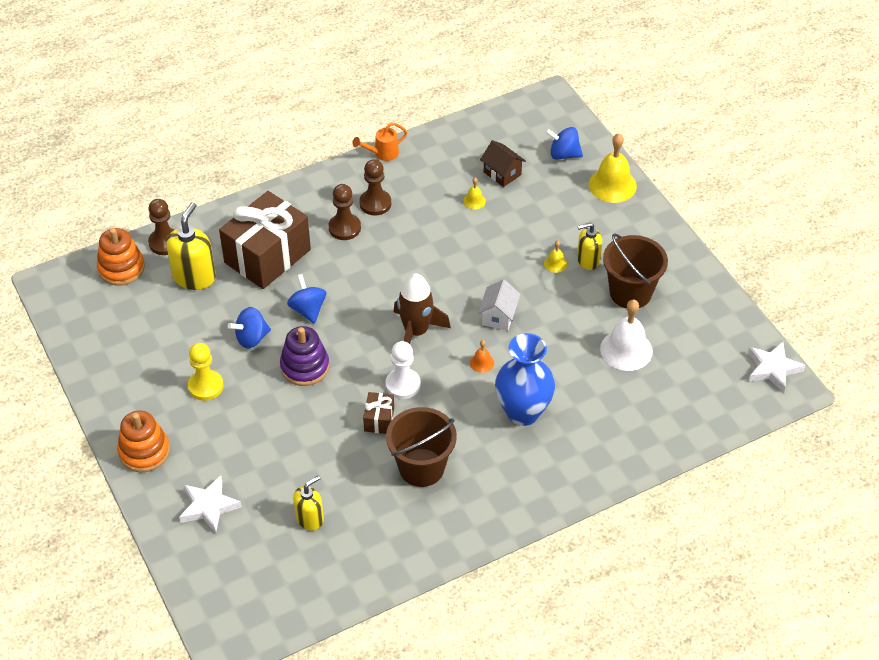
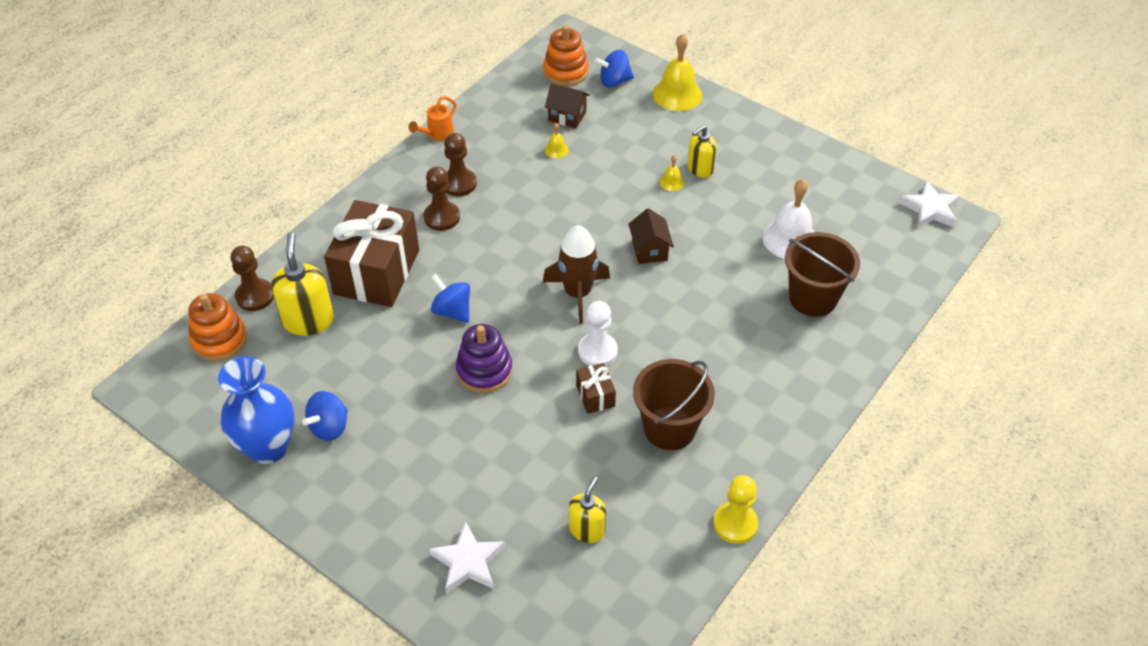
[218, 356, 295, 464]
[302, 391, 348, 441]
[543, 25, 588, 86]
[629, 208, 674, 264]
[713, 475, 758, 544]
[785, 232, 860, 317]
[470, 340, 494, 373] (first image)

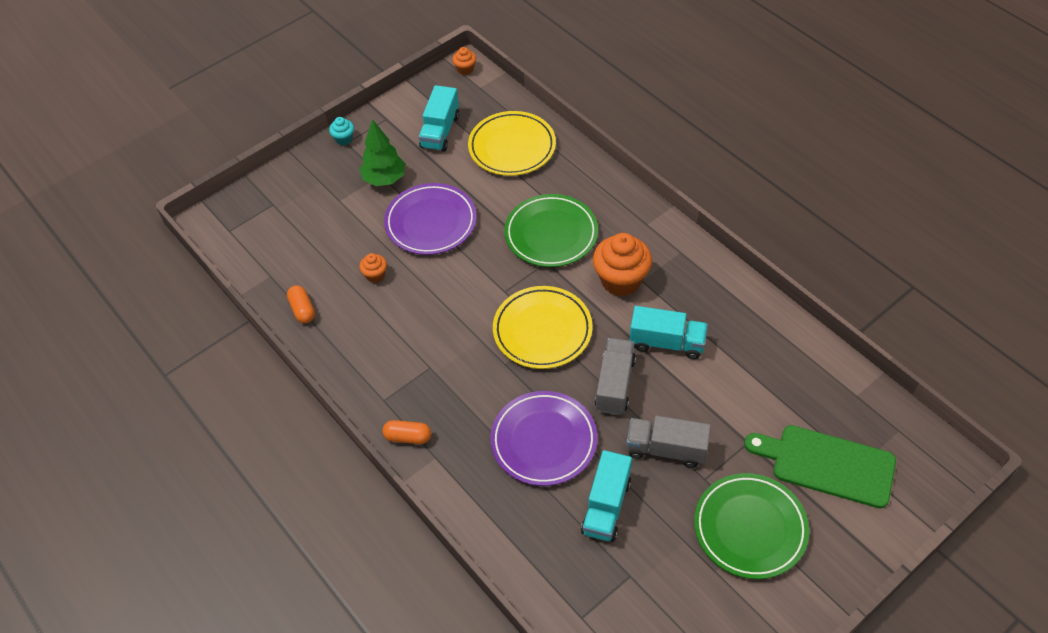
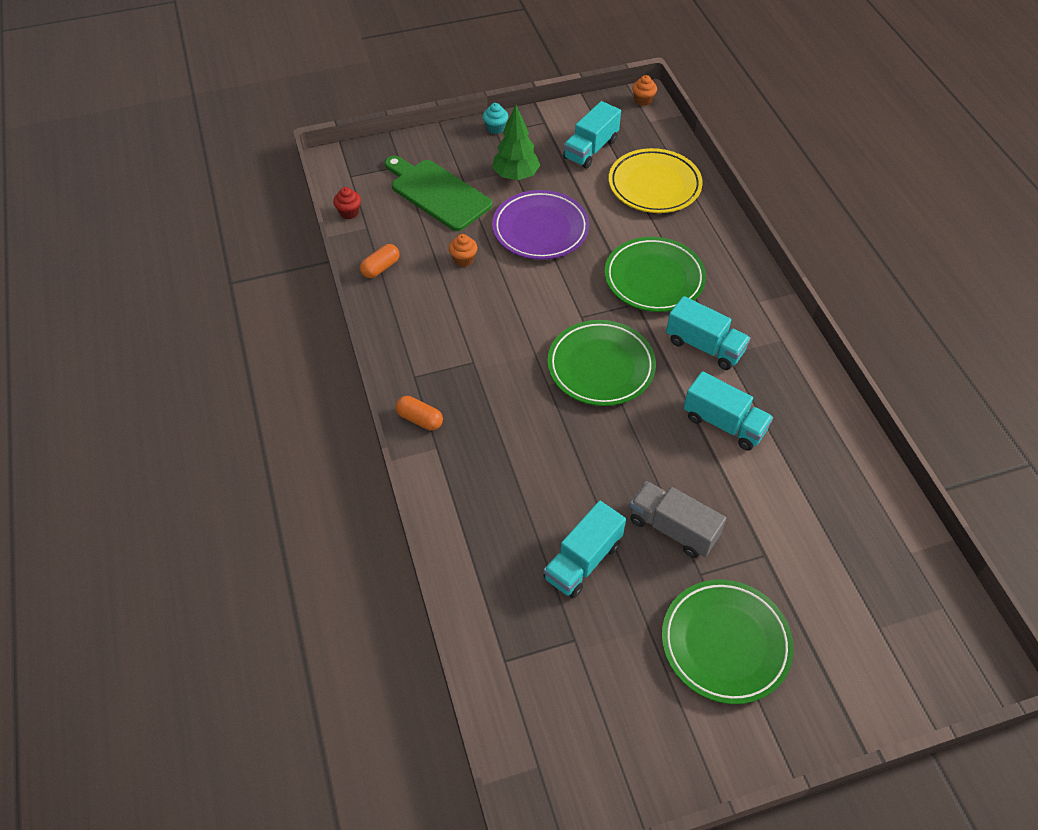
[333, 187, 361, 219]
[360, 244, 399, 278]
[385, 156, 492, 231]
[547, 320, 656, 406]
[666, 296, 751, 370]
[490, 391, 597, 486] (first image)
[594, 338, 636, 415] (first image)

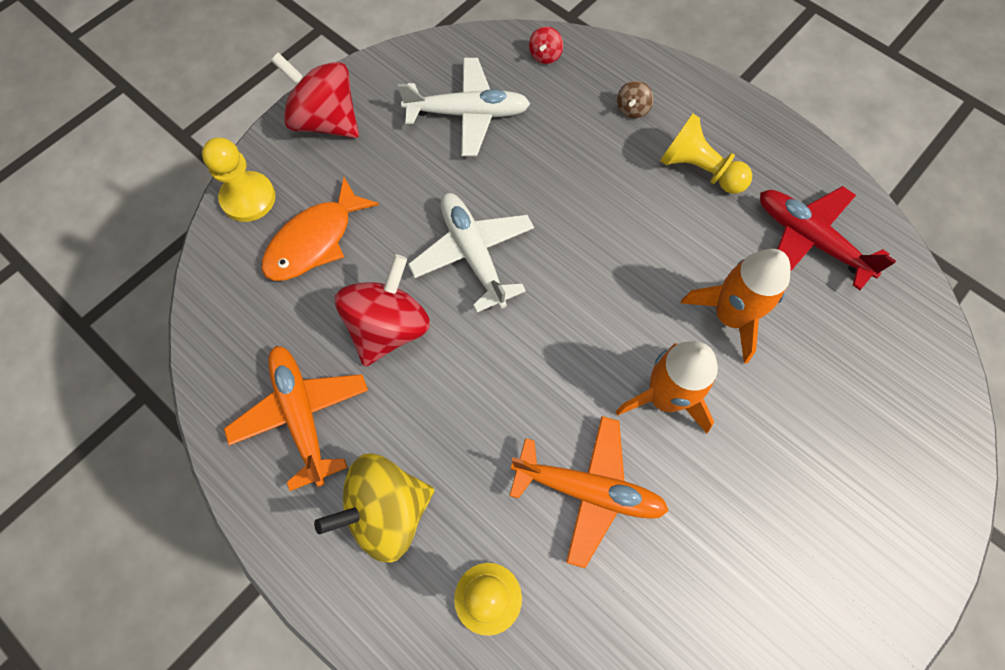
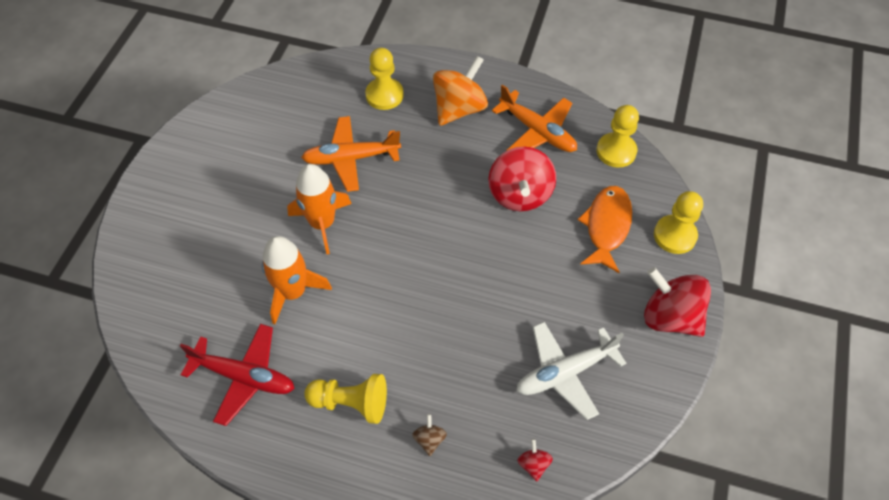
[433, 56, 488, 126]
[597, 105, 639, 168]
[644, 267, 711, 337]
[408, 193, 534, 312] (first image)

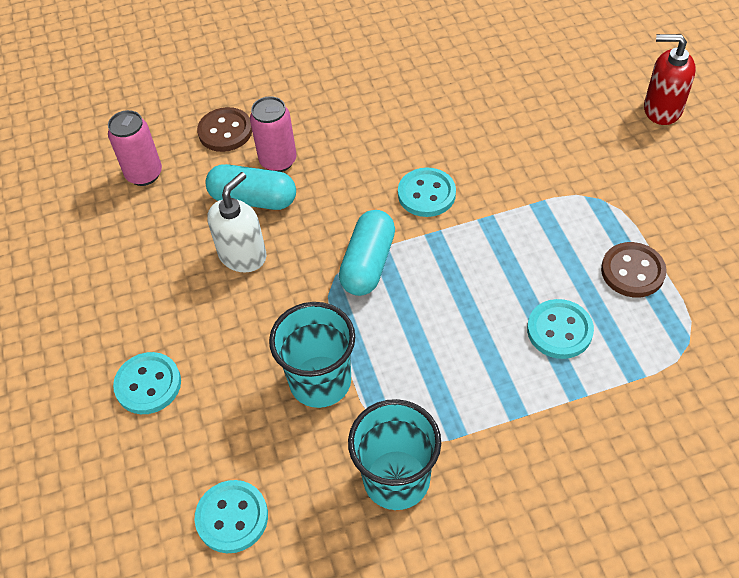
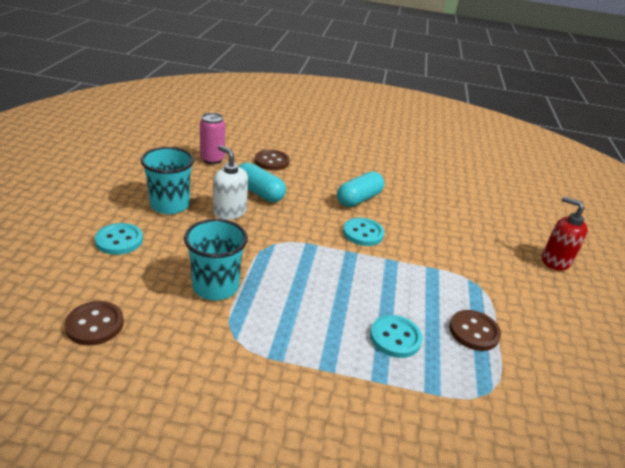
[65, 301, 124, 346]
[141, 147, 194, 214]
[213, 145, 248, 220]
[337, 171, 384, 207]
[250, 96, 297, 172] (first image)

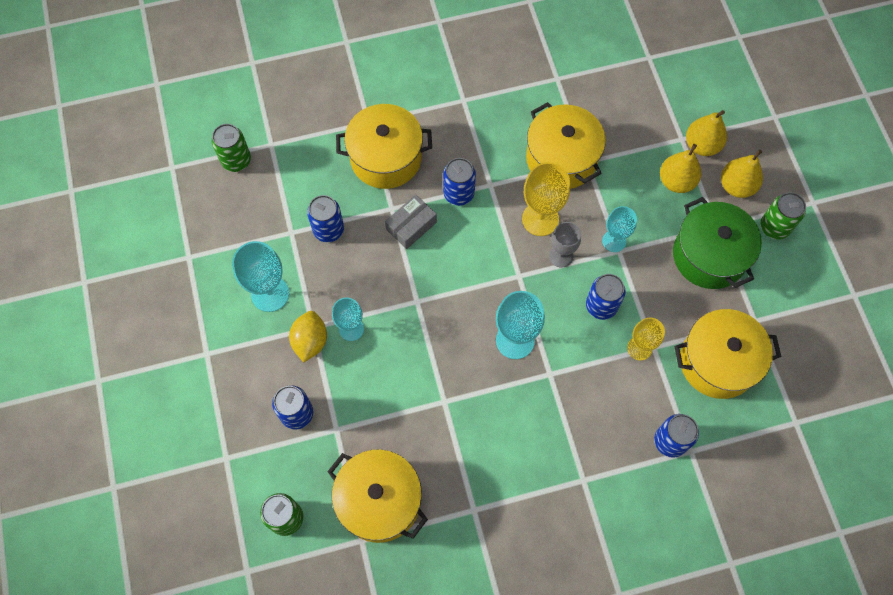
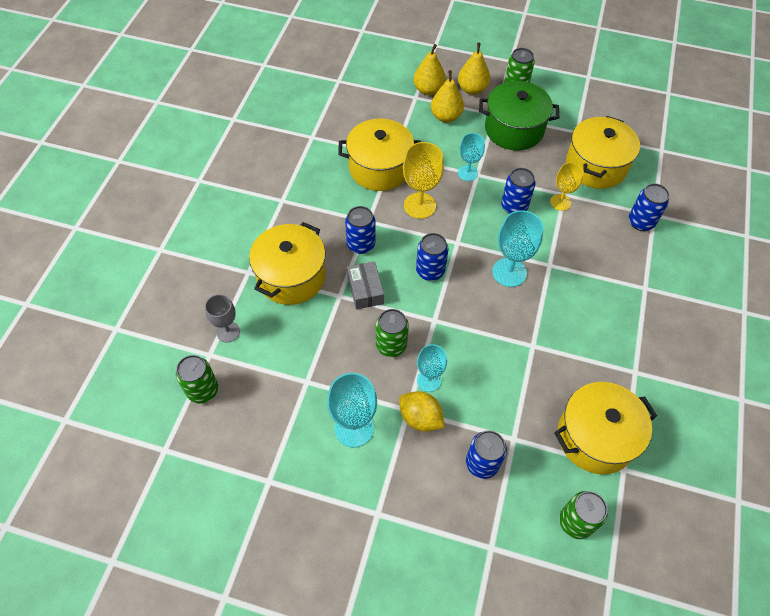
[205, 294, 240, 342]
[376, 309, 409, 357]
[416, 233, 448, 281]

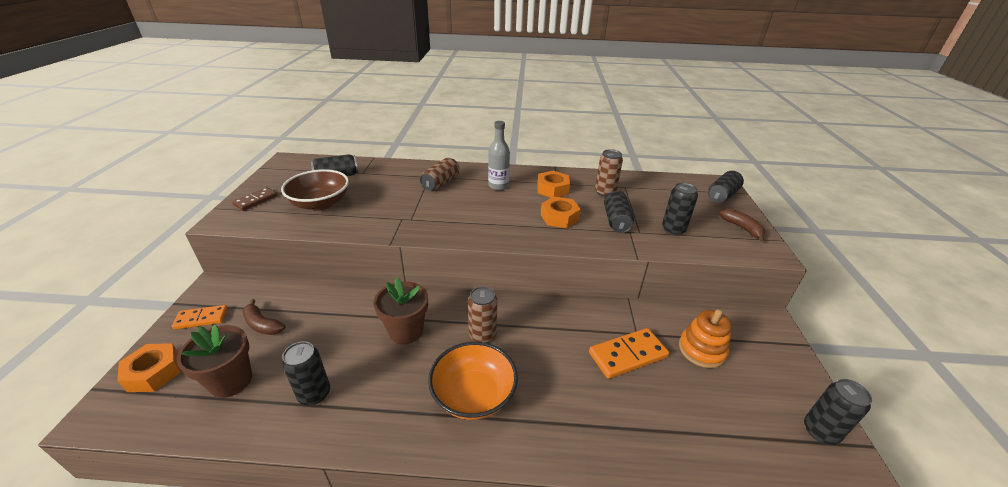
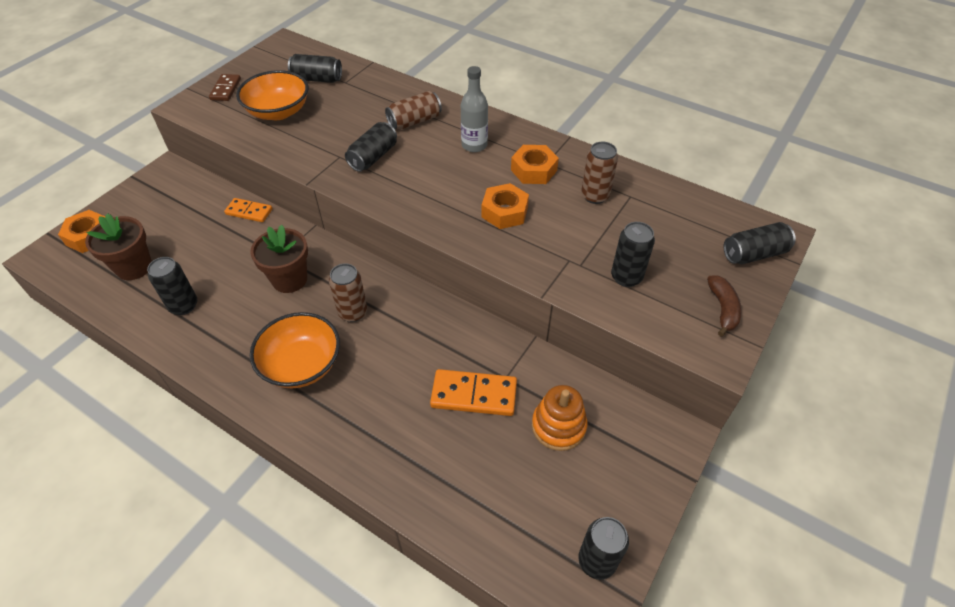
[209, 74, 241, 101]
[224, 198, 272, 222]
[236, 70, 308, 120]
[345, 122, 397, 172]
[242, 299, 285, 335] (first image)

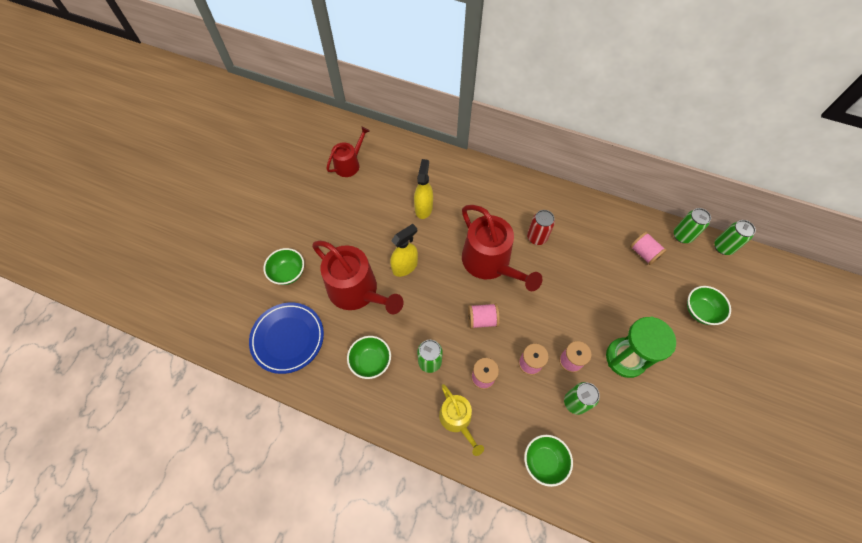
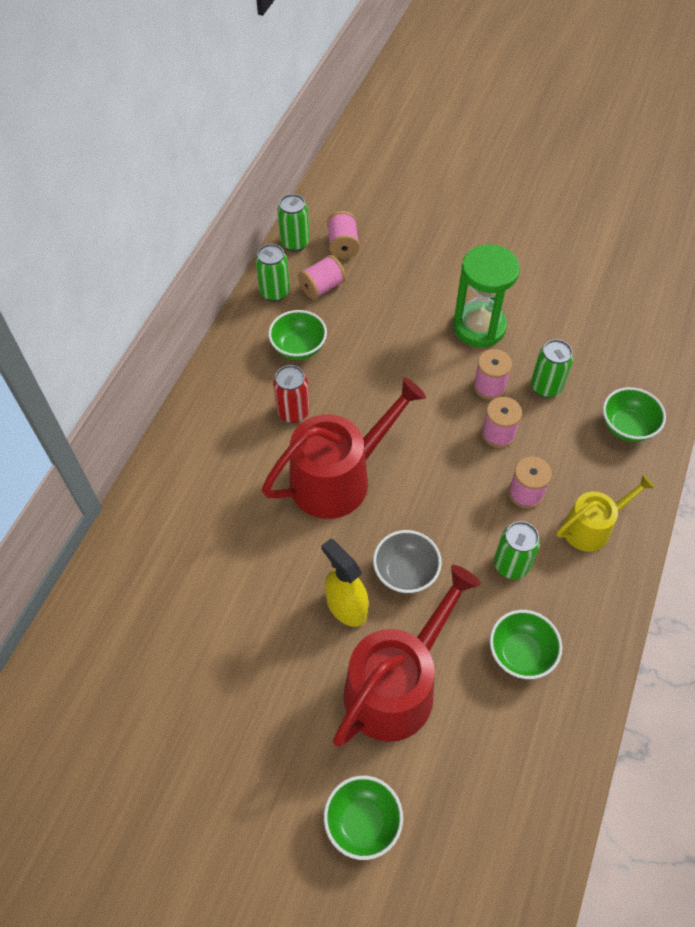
[255, 244, 290, 302]
[268, 310, 327, 360]
[327, 211, 359, 259]
[373, 530, 442, 594]
[249, 303, 324, 374] (first image)
[326, 126, 370, 177] (first image)
[414, 159, 433, 219] (first image)

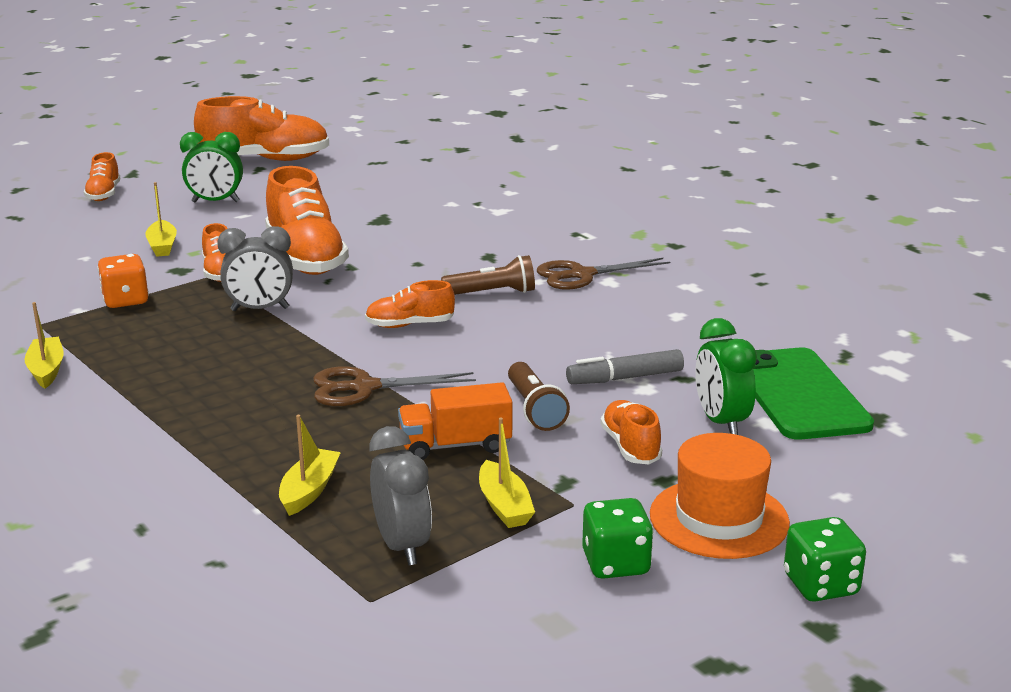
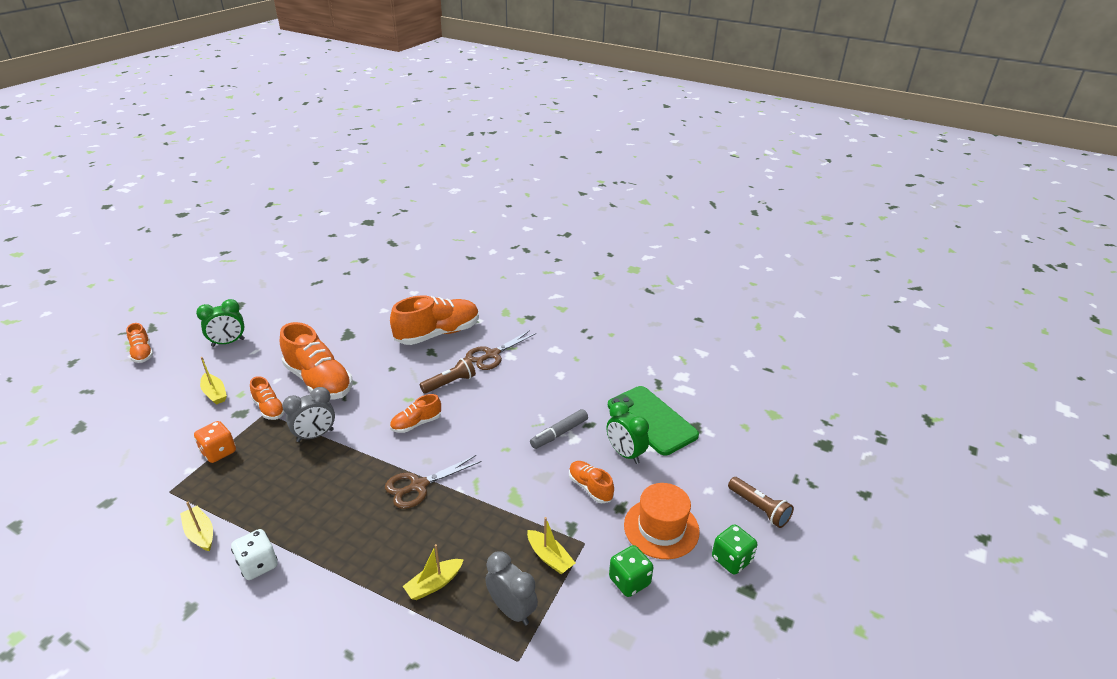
[231, 529, 278, 580]
[390, 295, 479, 345]
[403, 544, 464, 600]
[728, 477, 794, 528]
[398, 382, 512, 460] (first image)

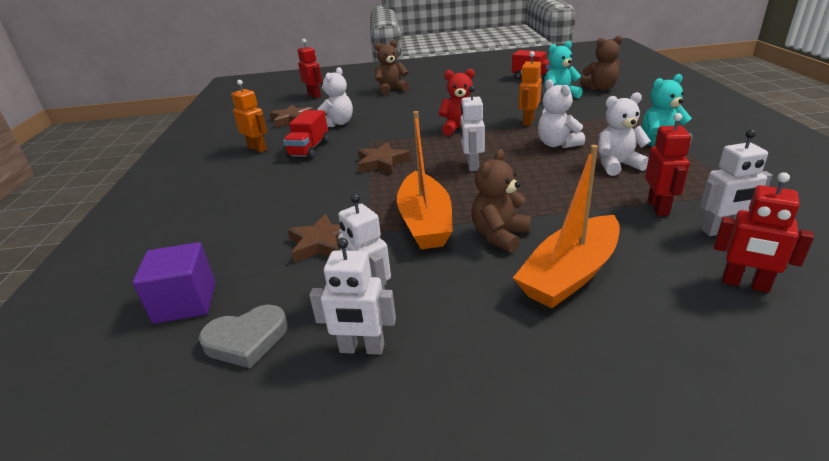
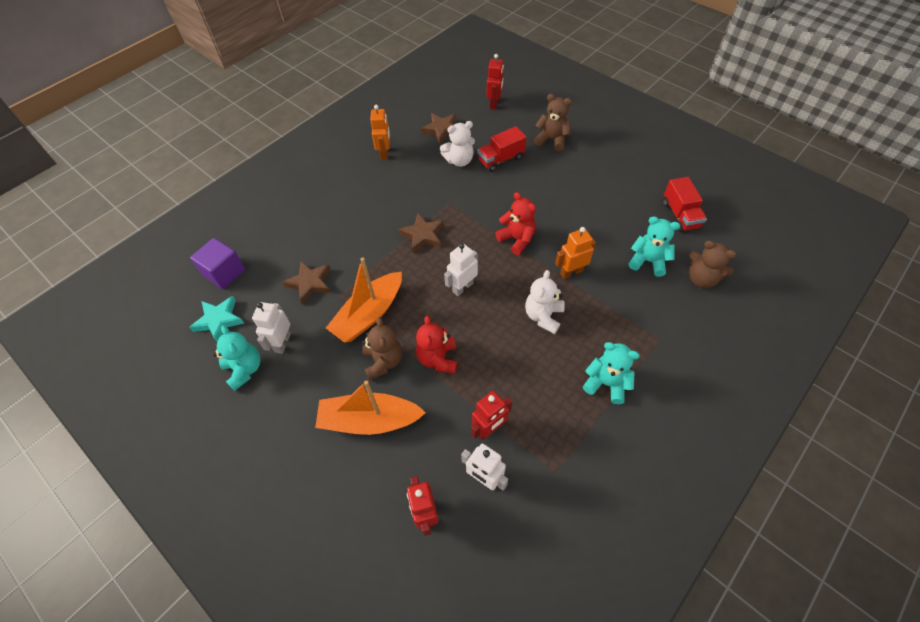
[189, 296, 244, 342]
[213, 325, 261, 391]
[362, 317, 402, 381]
[416, 315, 457, 374]
[478, 126, 527, 172]
[598, 92, 651, 176] (first image)

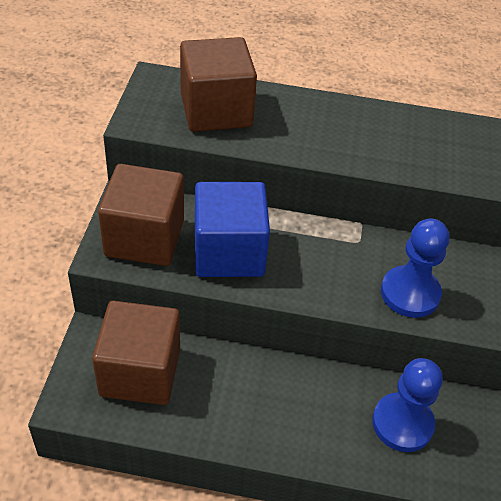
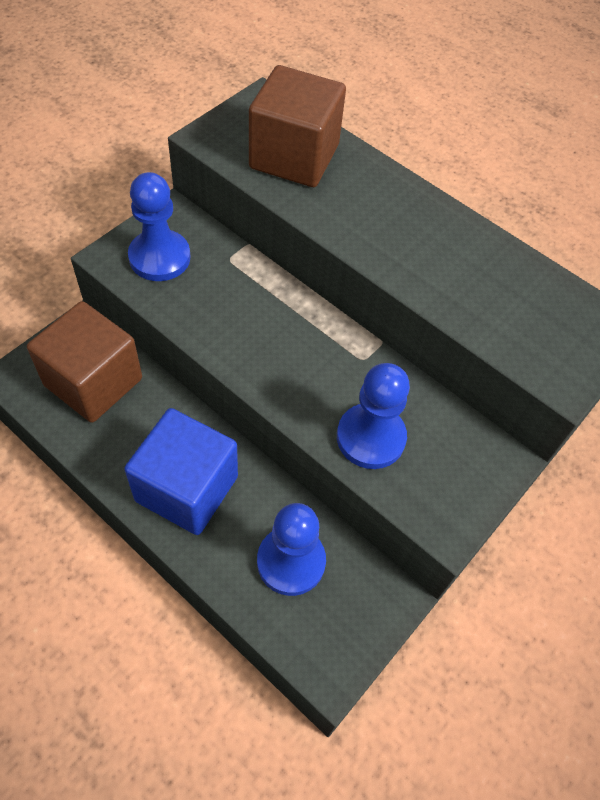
[124, 408, 238, 535]
[128, 172, 191, 281]

